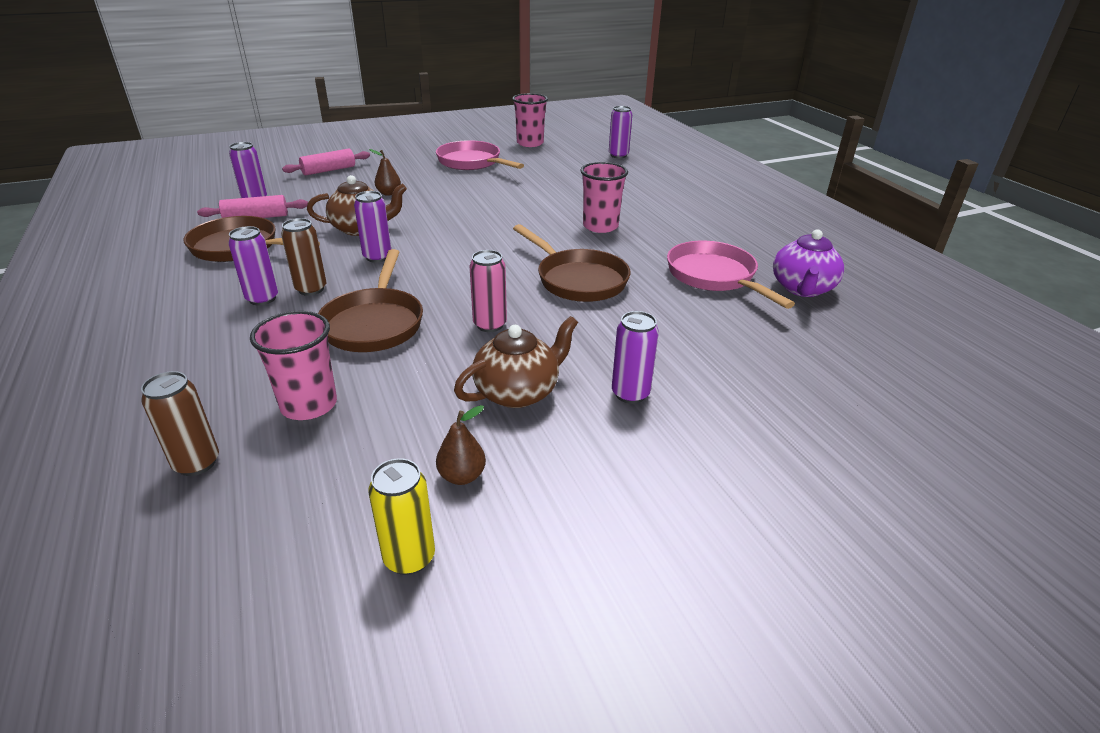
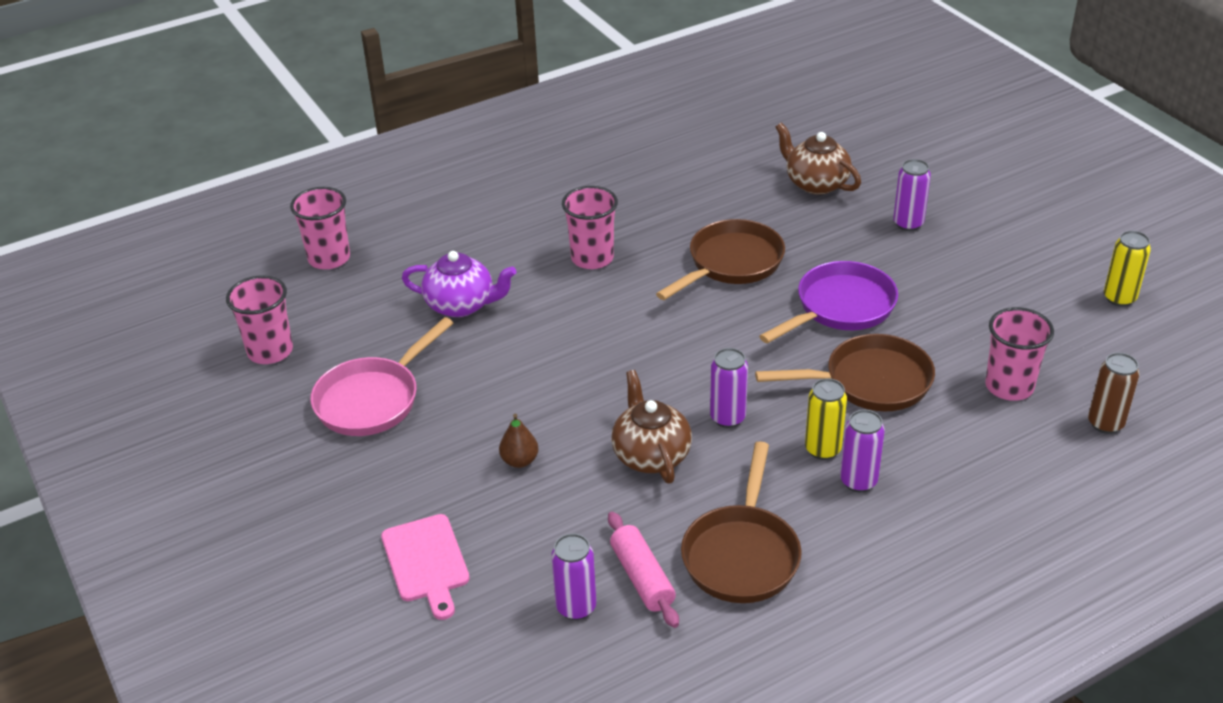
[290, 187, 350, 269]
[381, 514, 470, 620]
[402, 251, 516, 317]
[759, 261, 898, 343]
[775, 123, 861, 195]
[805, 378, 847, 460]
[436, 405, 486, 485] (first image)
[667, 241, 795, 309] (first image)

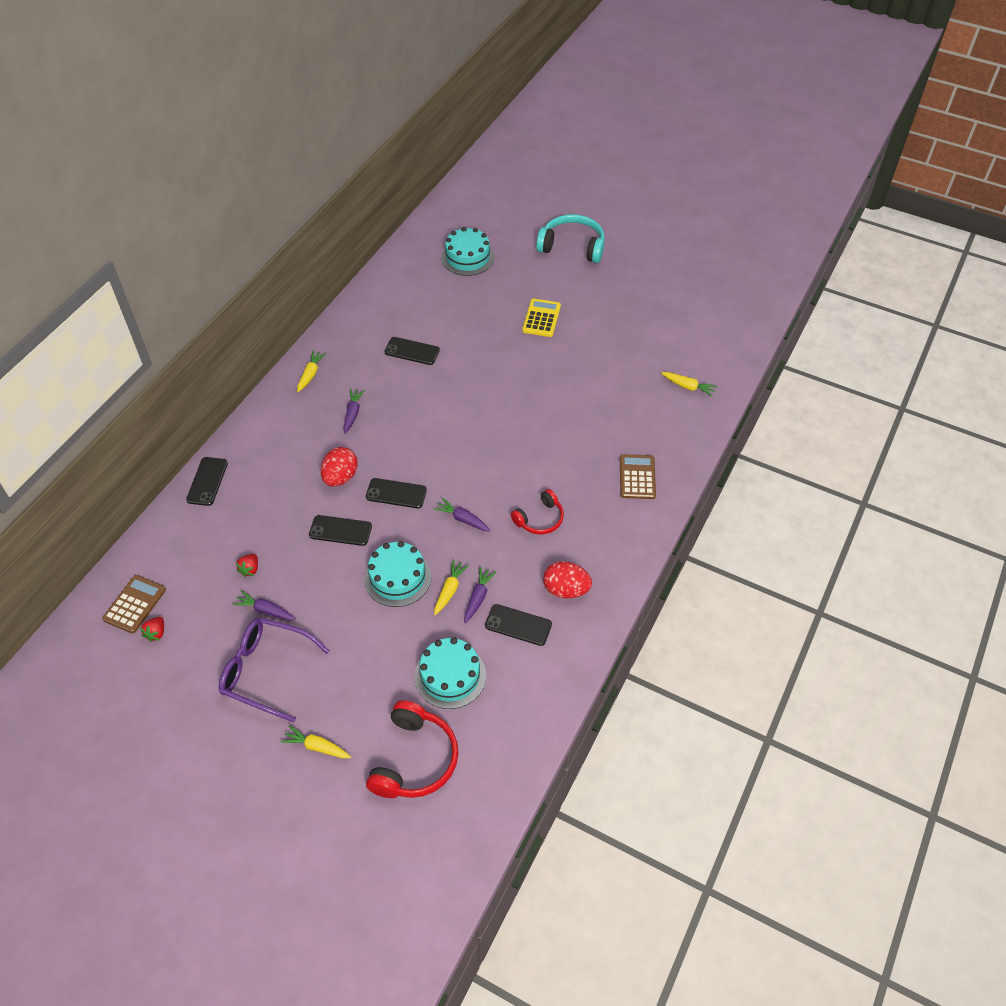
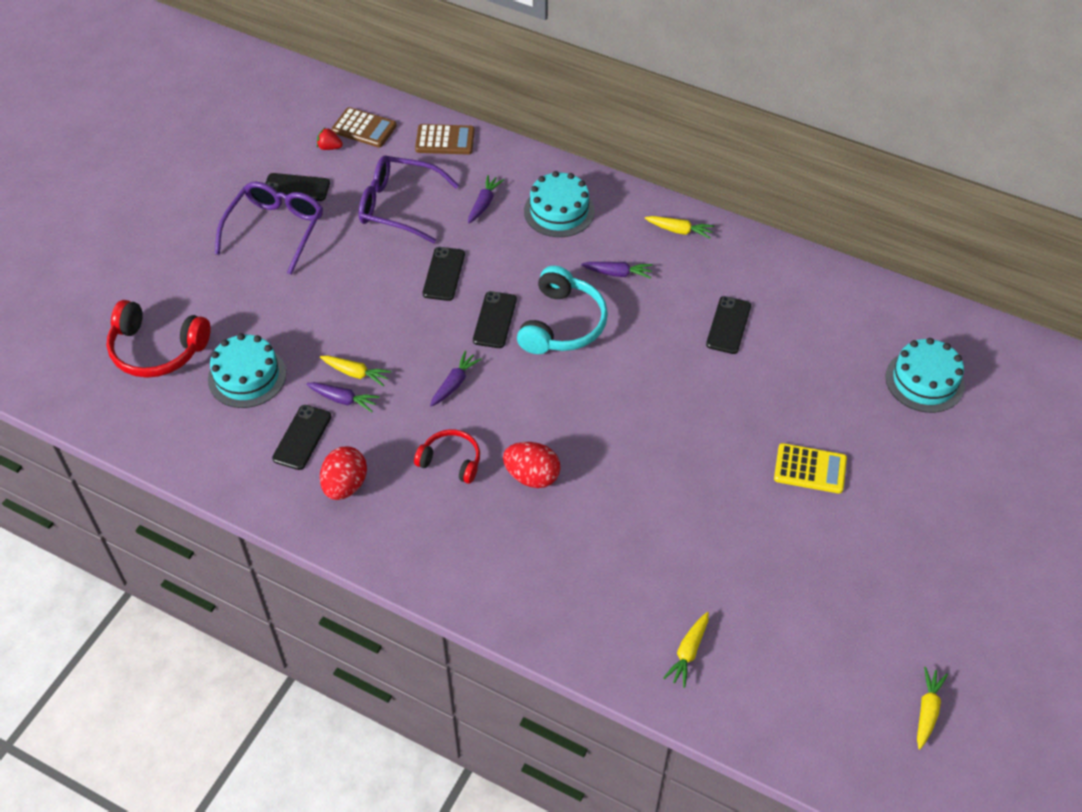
[265, 173, 330, 201]
[359, 156, 459, 243]
[414, 429, 480, 484]
[415, 124, 475, 155]
[468, 175, 504, 223]
[503, 442, 561, 488]
[517, 266, 608, 354]
[524, 171, 595, 237]
[917, 667, 948, 750]

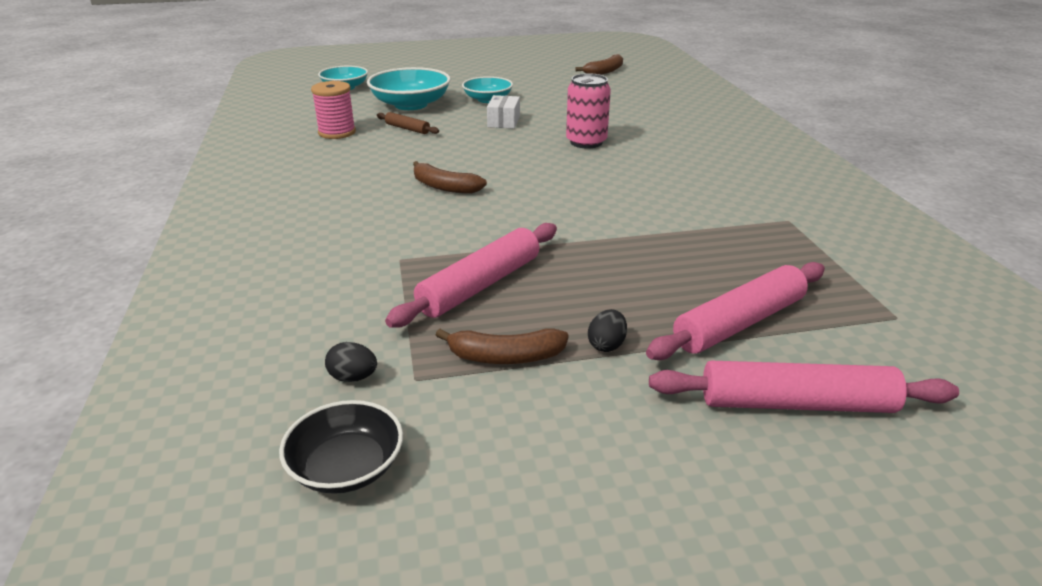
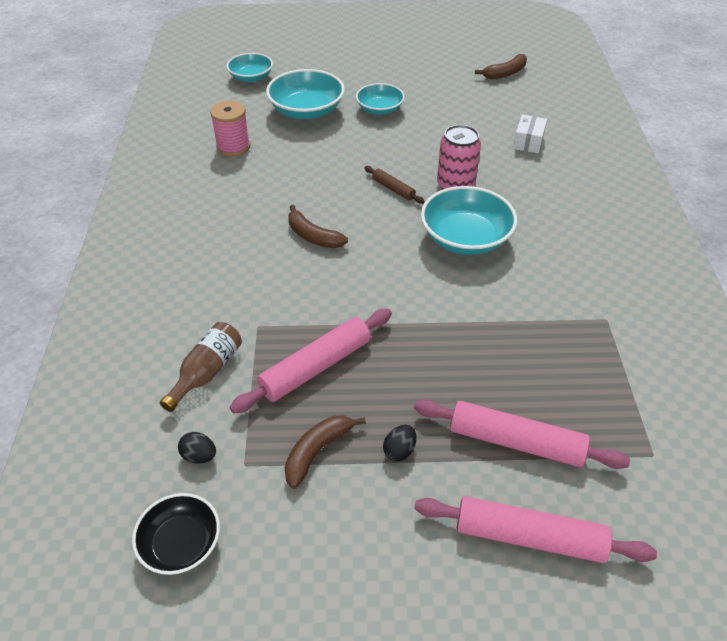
[160, 322, 242, 412]
[285, 415, 366, 489]
[364, 166, 425, 204]
[414, 399, 630, 469]
[421, 186, 517, 255]
[513, 115, 547, 153]

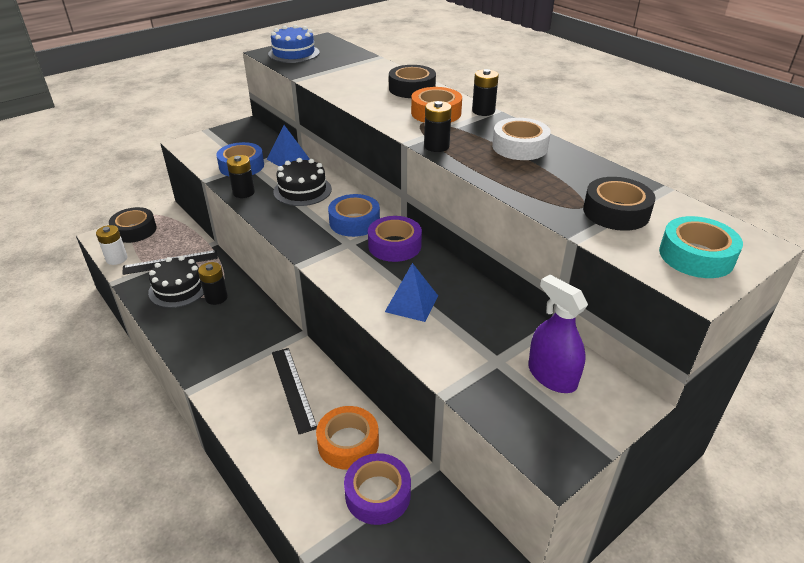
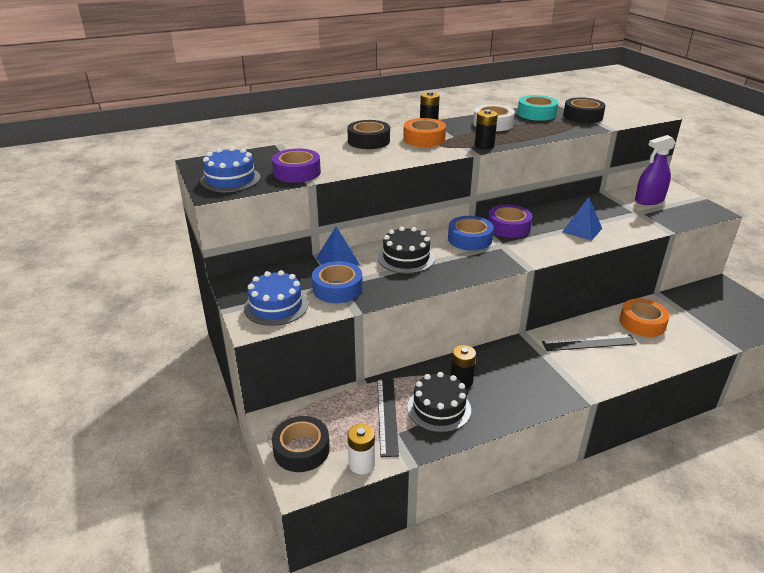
[244, 270, 308, 326]
[272, 148, 321, 183]
[517, 95, 558, 121]
[227, 155, 255, 198] (first image)

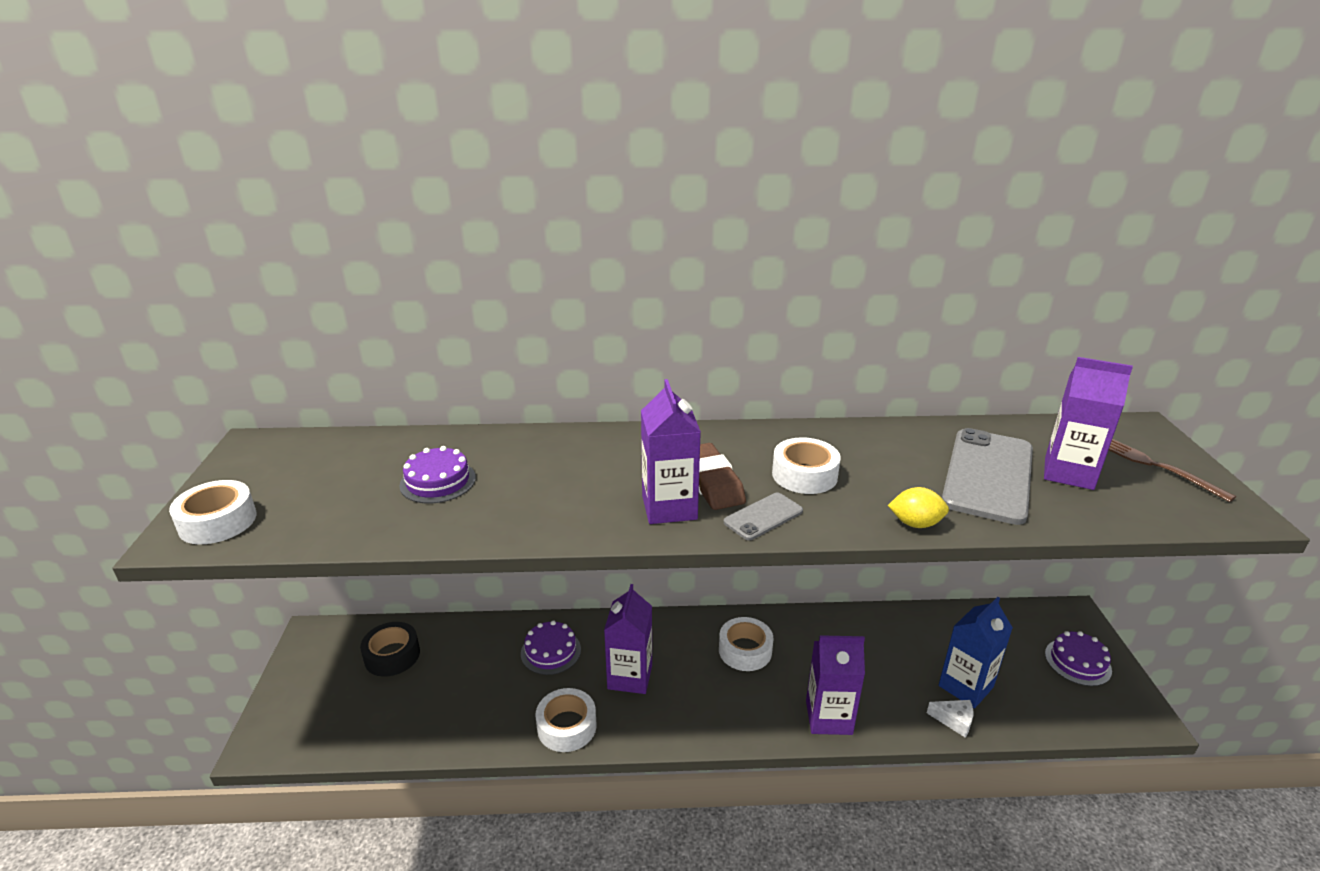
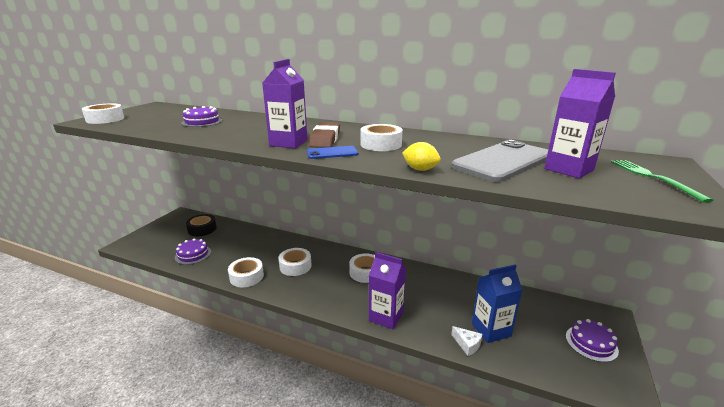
[175, 238, 211, 265]
[278, 248, 312, 276]
[307, 146, 358, 159]
[611, 160, 713, 203]

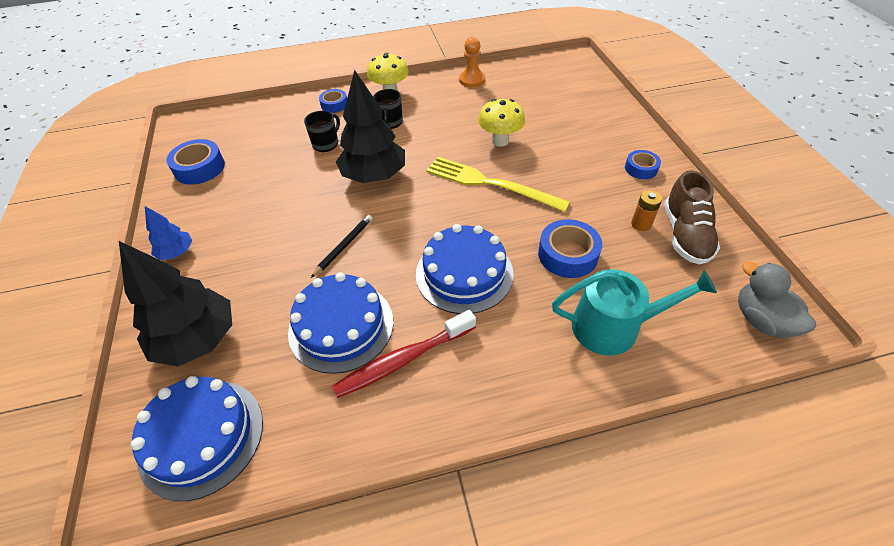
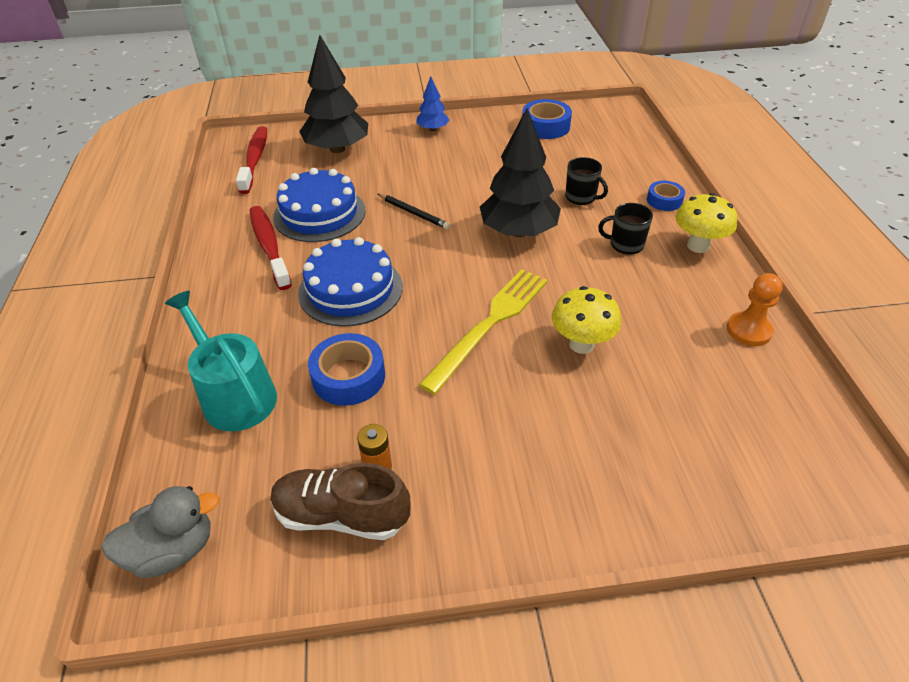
[165, 291, 277, 432]
[236, 126, 267, 194]
[625, 150, 661, 179] (first image)

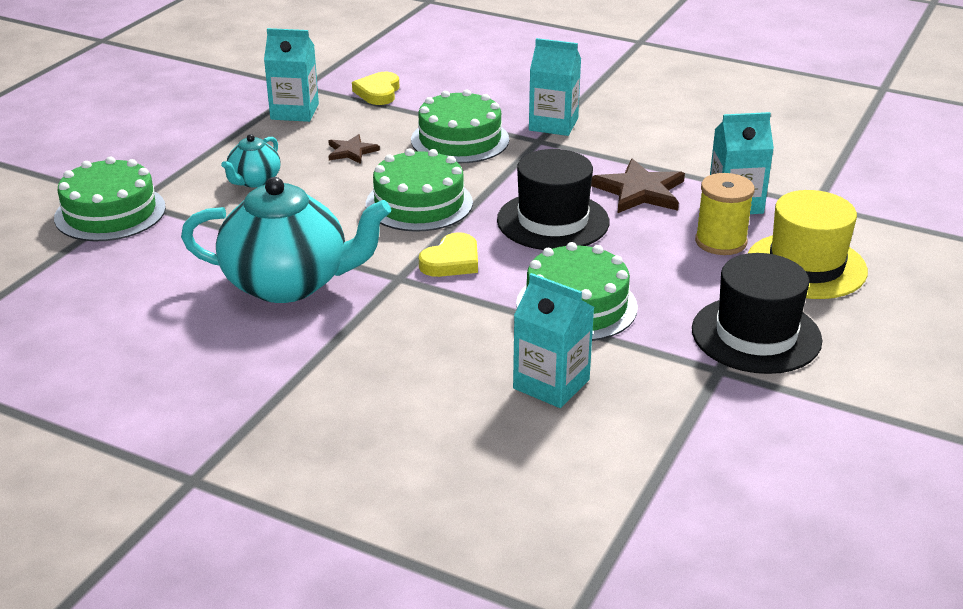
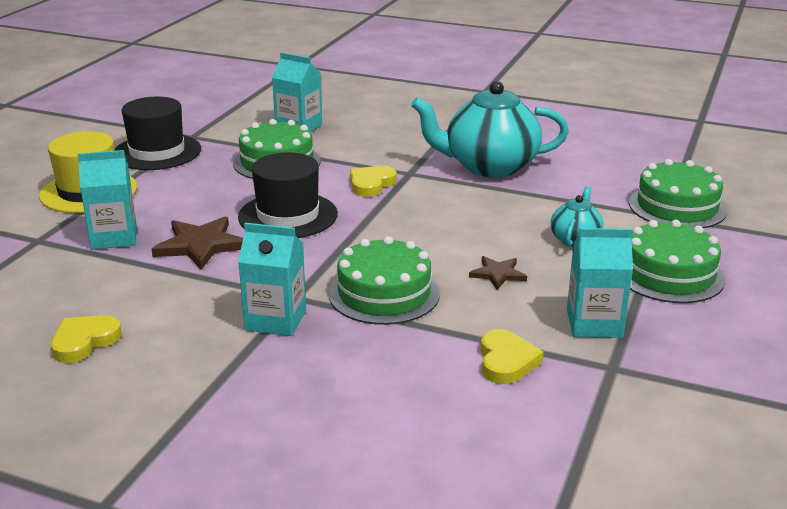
[51, 315, 122, 363]
[630, 220, 725, 303]
[695, 173, 755, 255] (first image)

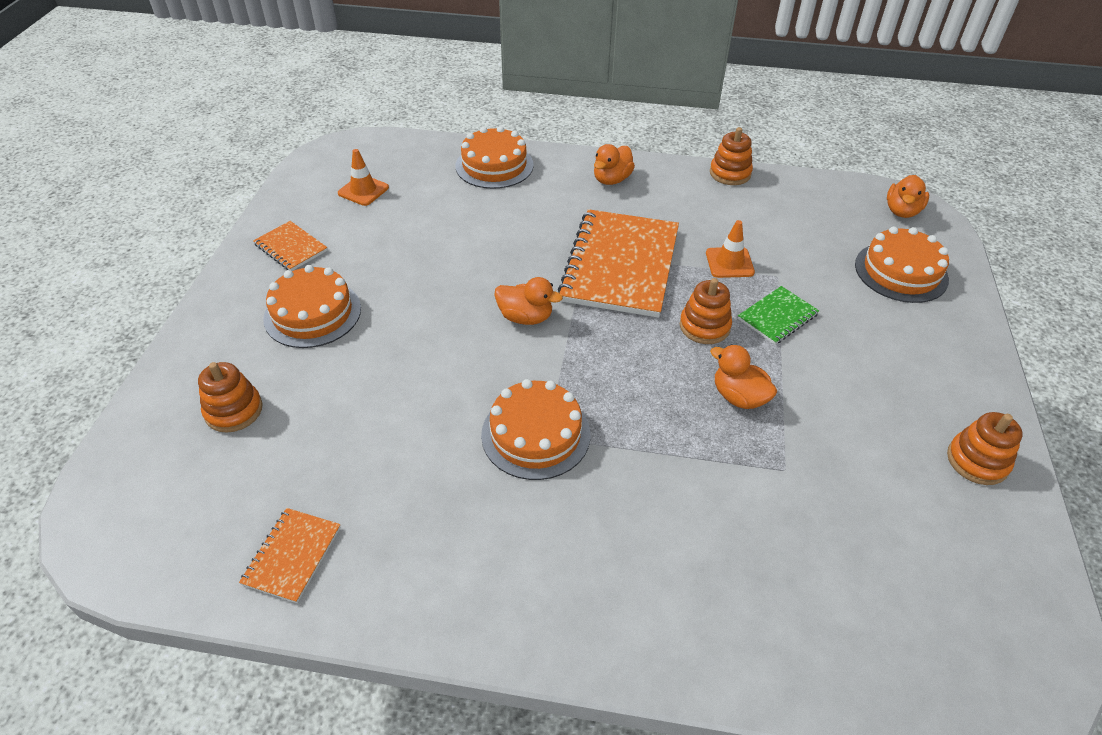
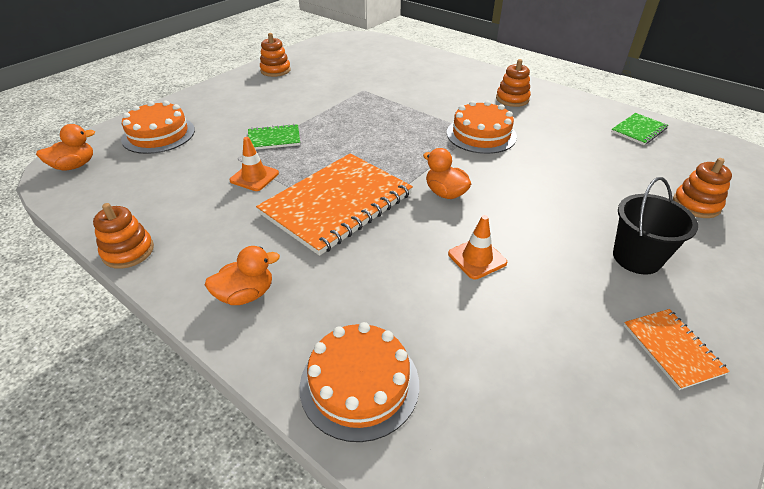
[448, 215, 507, 279]
[496, 59, 531, 107]
[611, 113, 668, 145]
[613, 177, 698, 274]
[710, 345, 777, 409] (first image)

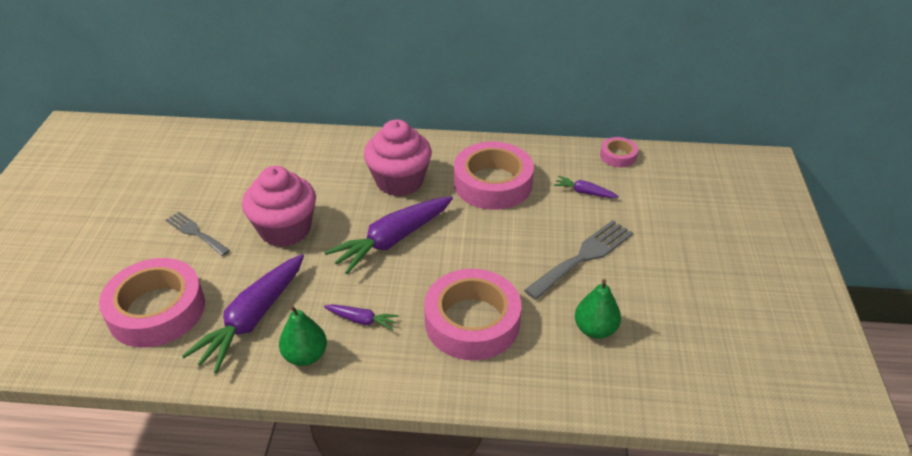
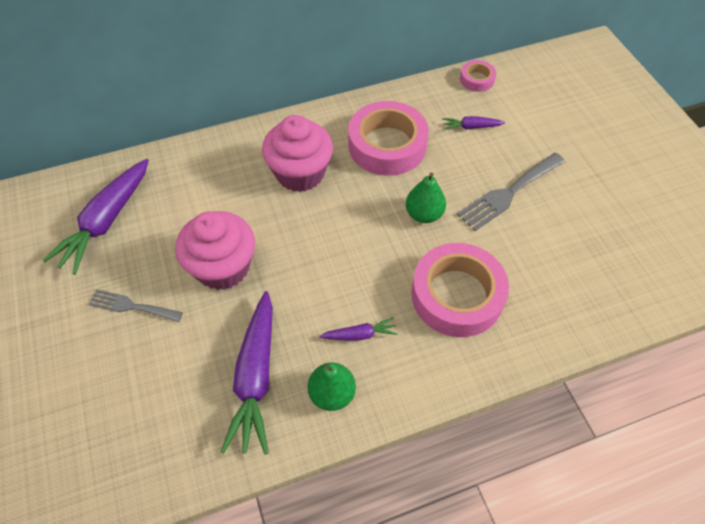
[42, 159, 149, 275]
[406, 172, 446, 223]
[457, 153, 565, 231]
[99, 258, 205, 347] (first image)

